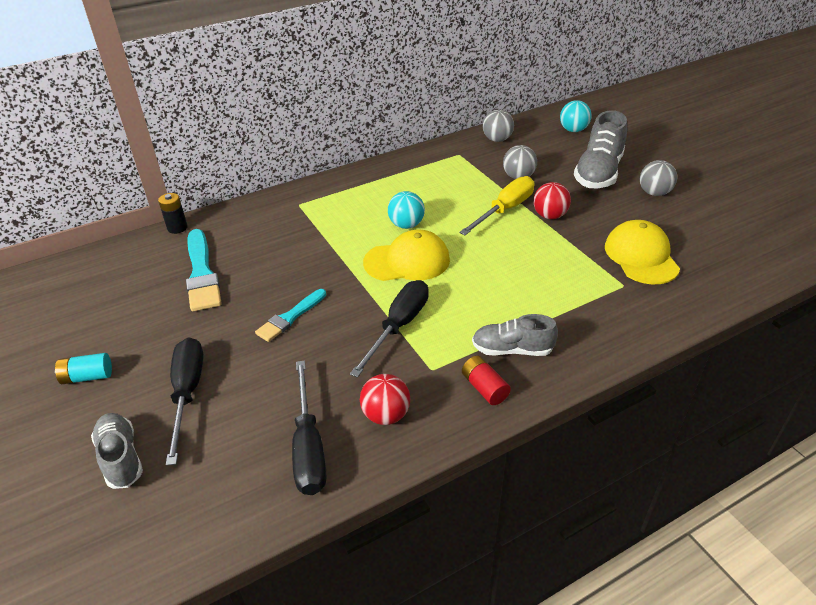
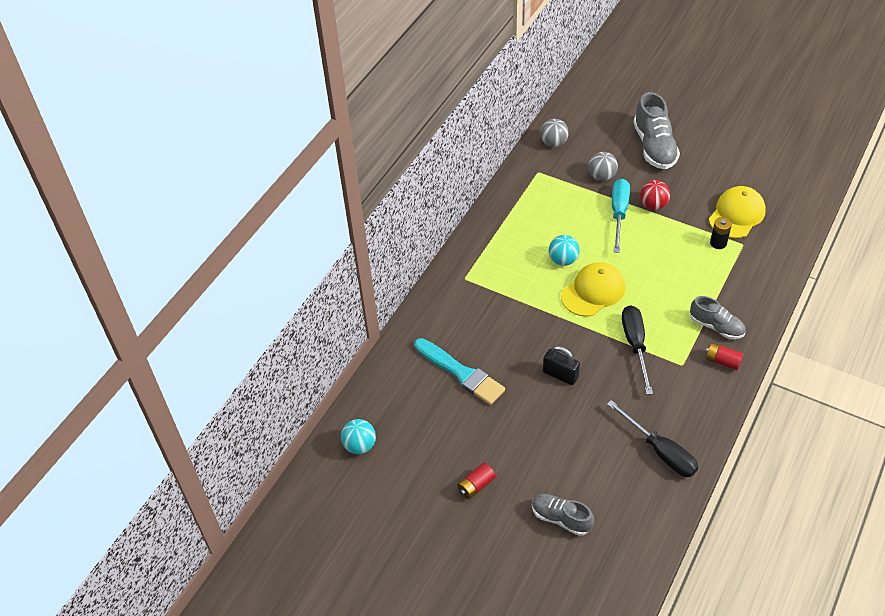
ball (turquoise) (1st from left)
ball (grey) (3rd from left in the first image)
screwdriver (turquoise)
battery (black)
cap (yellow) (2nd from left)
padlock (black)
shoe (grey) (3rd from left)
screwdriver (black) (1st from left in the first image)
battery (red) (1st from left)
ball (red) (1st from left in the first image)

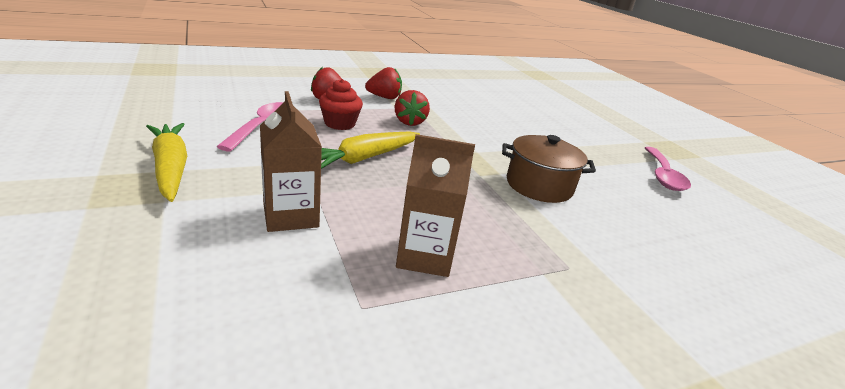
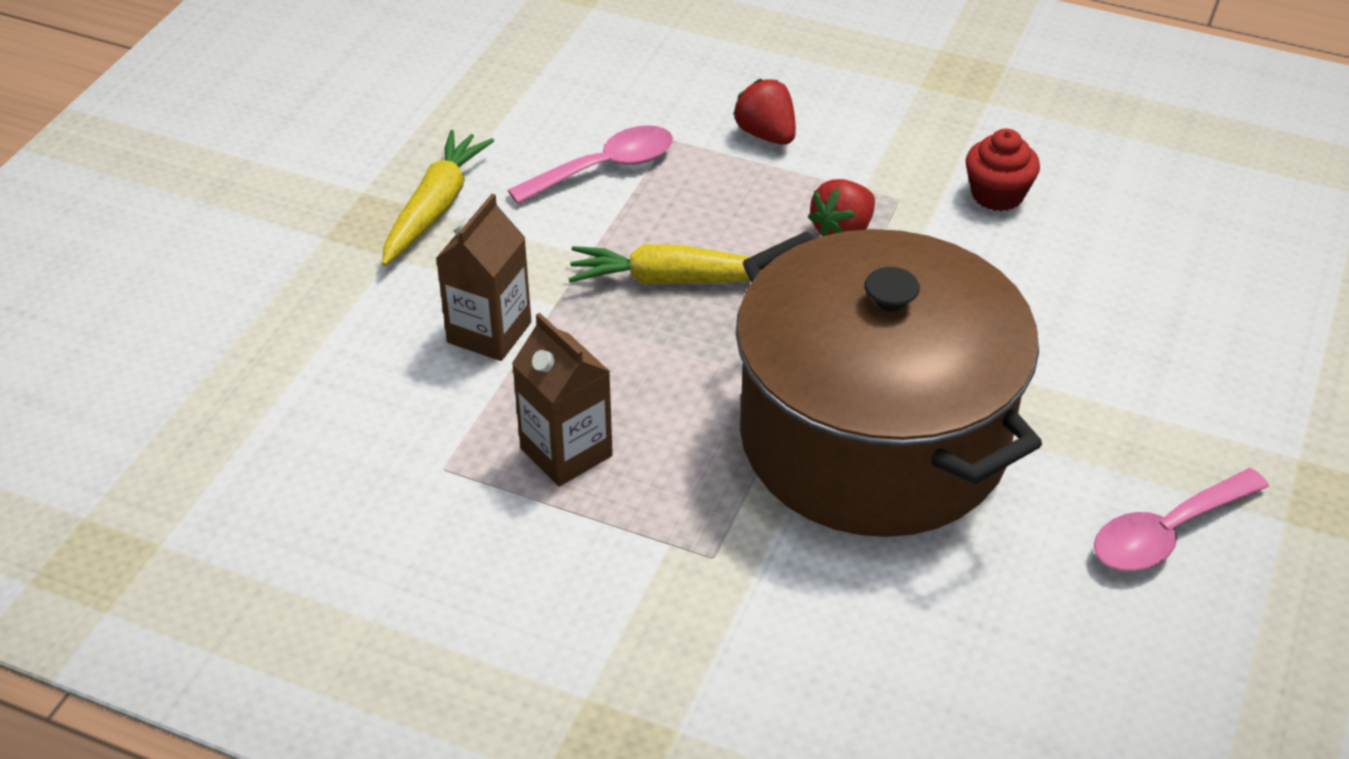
strawberry (red) (2nd from left in the first image)
cupcake (red)
pot (brown)

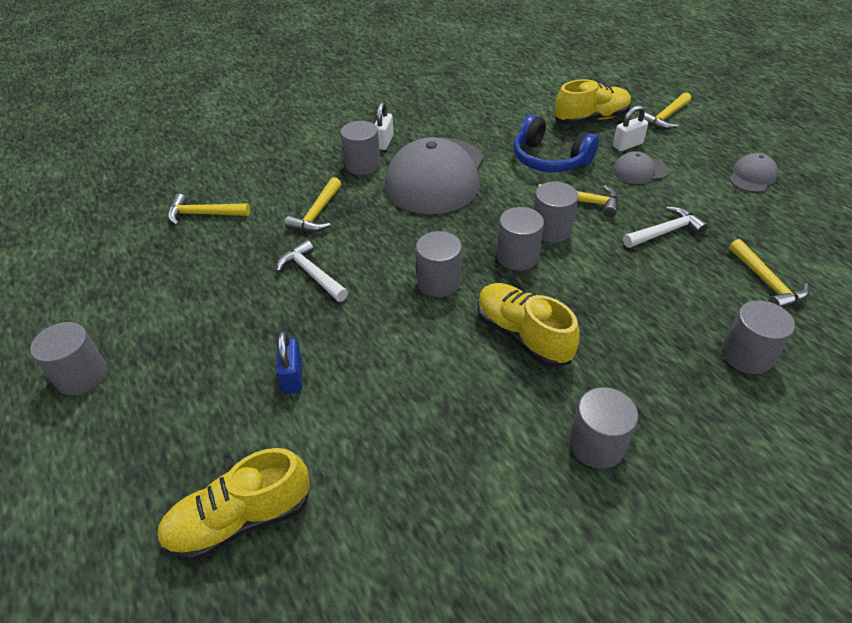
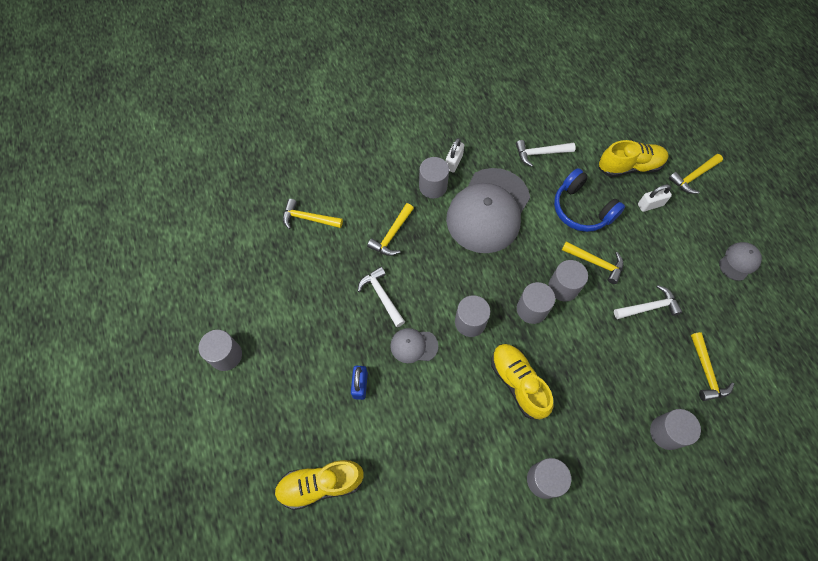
cap (grey) (1st from left)
hammer (white) (2nd from left)

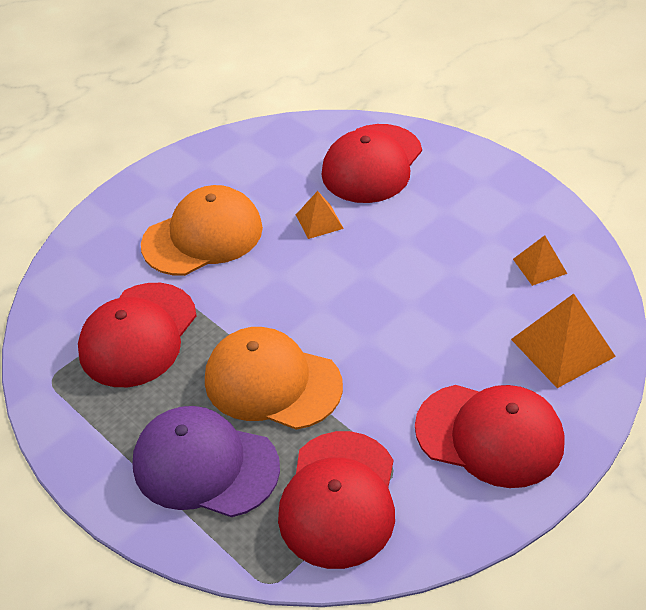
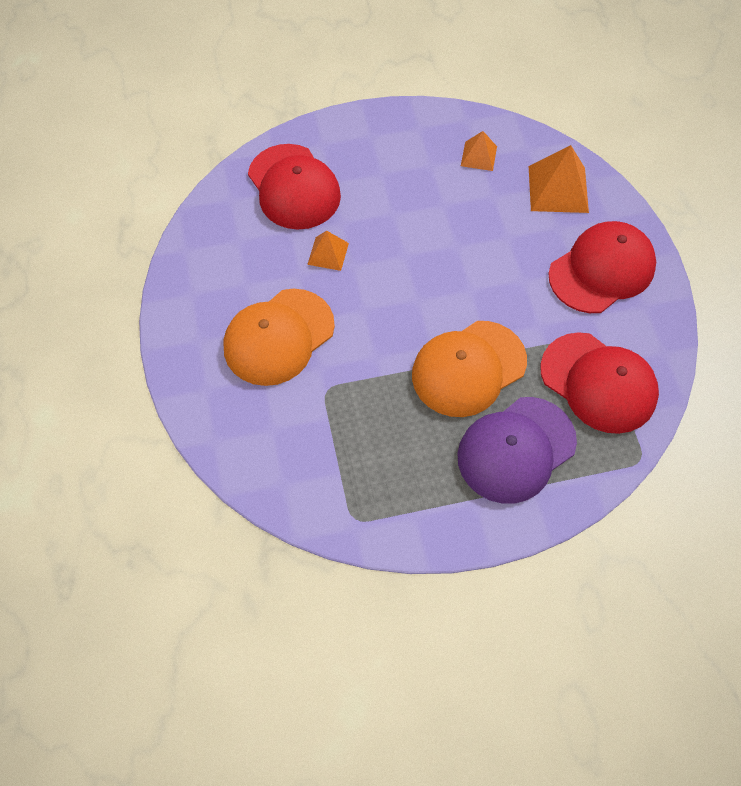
cap (orange) (1st from left)
cap (red) (1st from left in the first image)

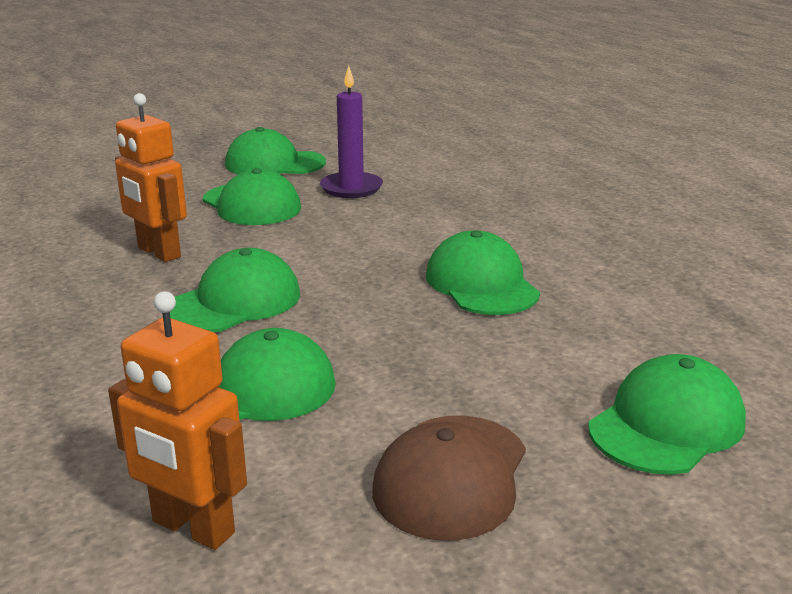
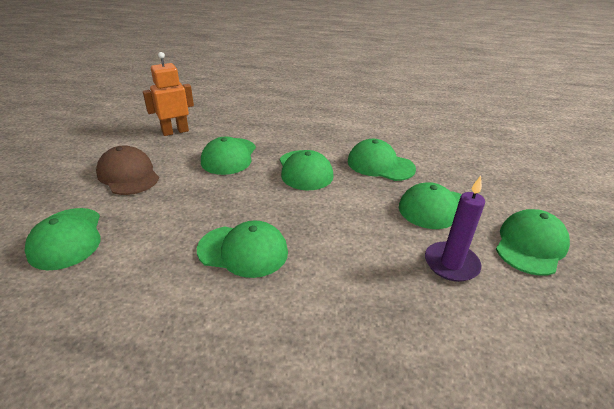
cap (green) (5th from left)

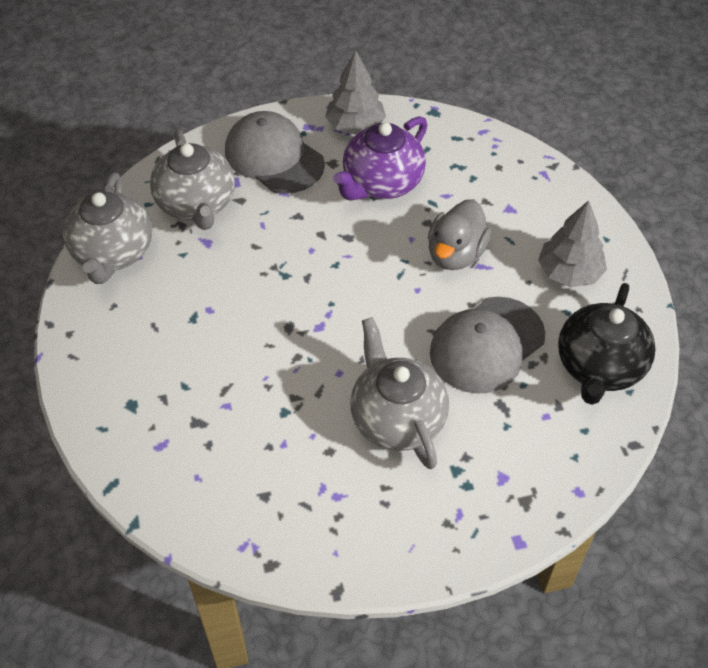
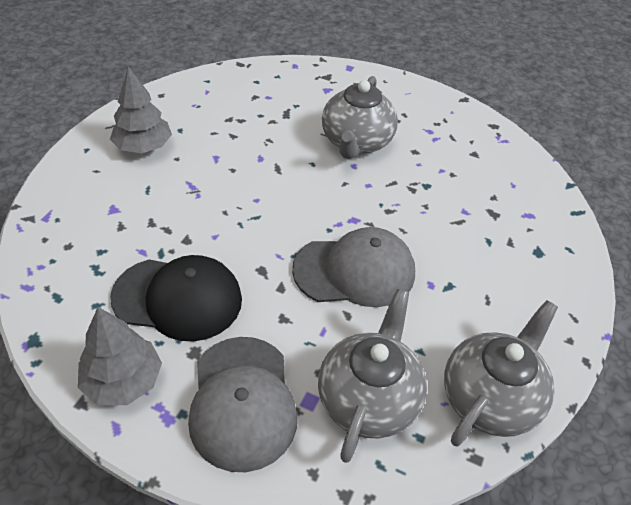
cap (black)
duck (grey)
teapot (black)
cap (grey) (2nd from left)

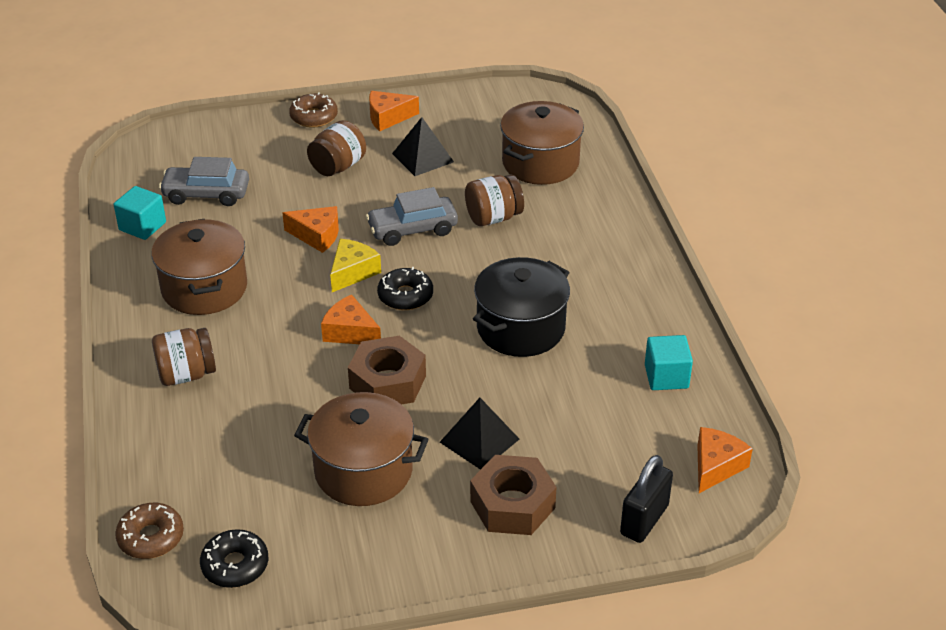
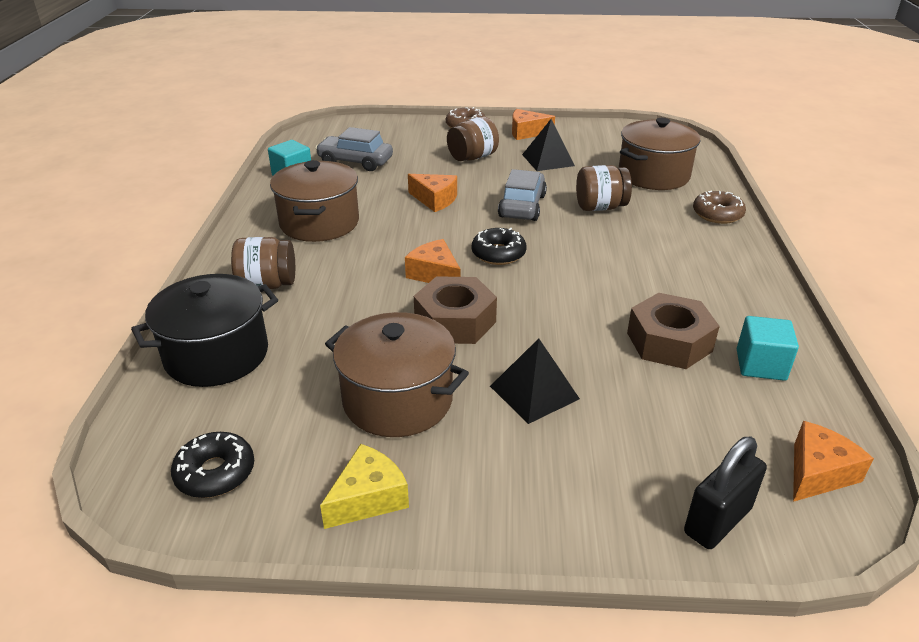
car (grey) (2nd from left)
cheese (yellow)
pot (black)
nut (brown) (2nd from left)
donut (brown) (2nd from left)

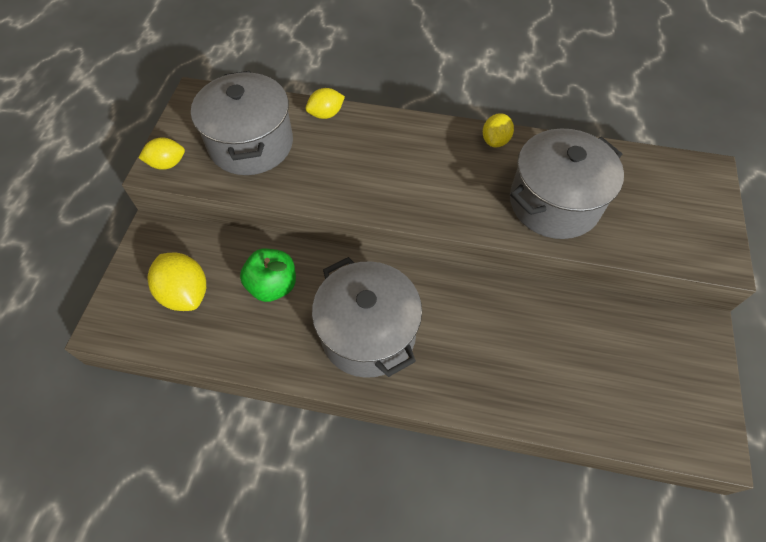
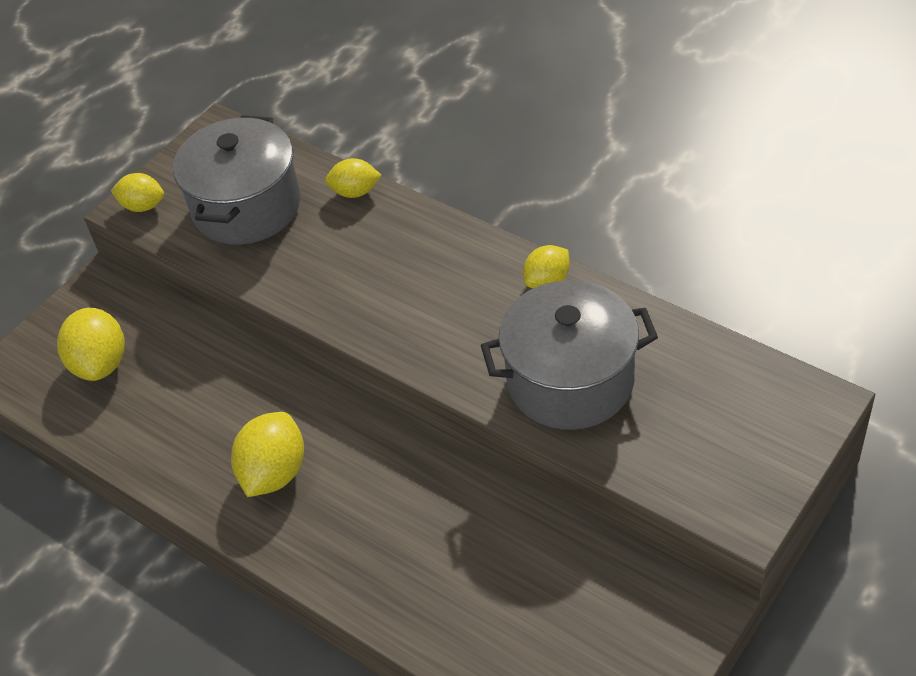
apple (green)
lemon (yellow) (3rd from left)

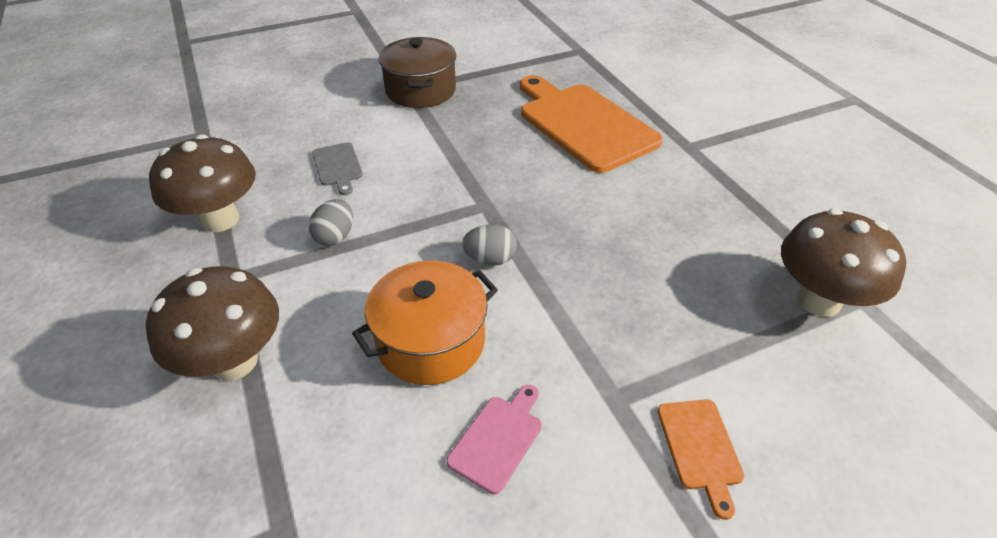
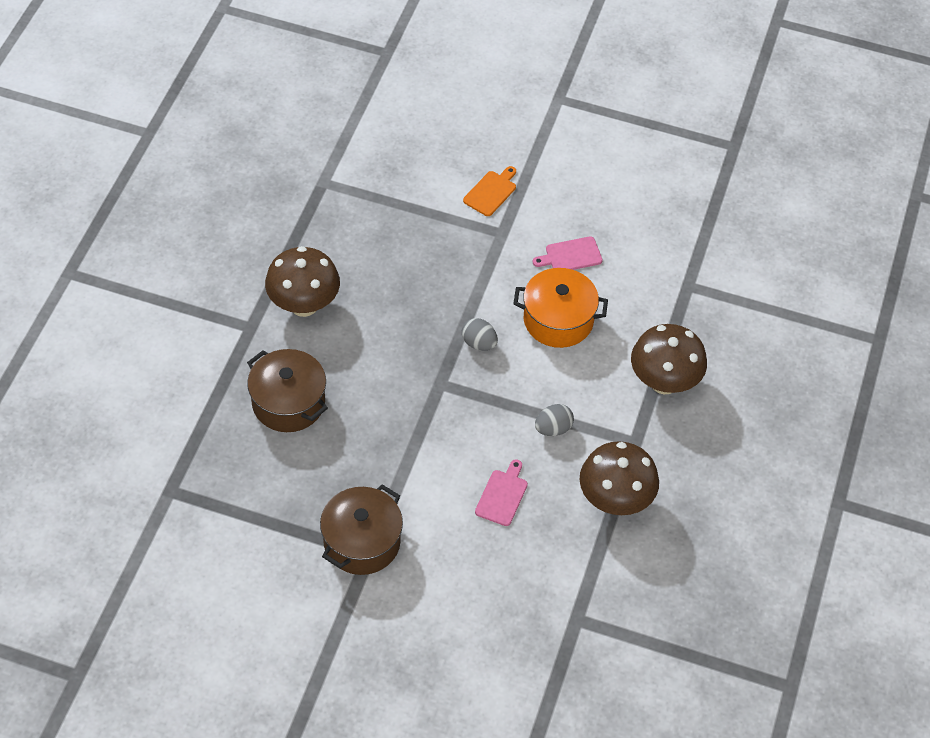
pot (brown) (1st from left)
cutting board (pink) (1st from left)
mushroom (brown) (1st from left)

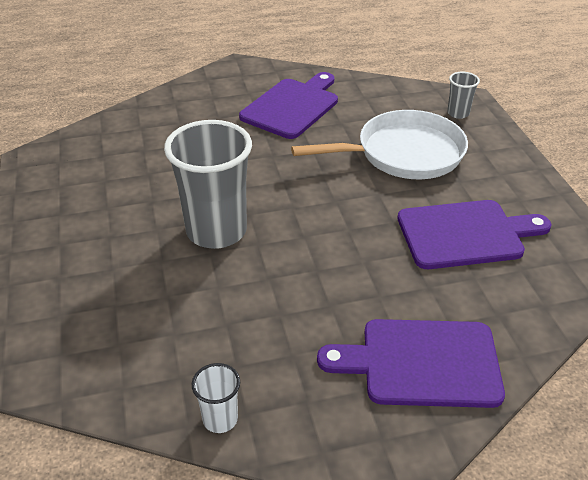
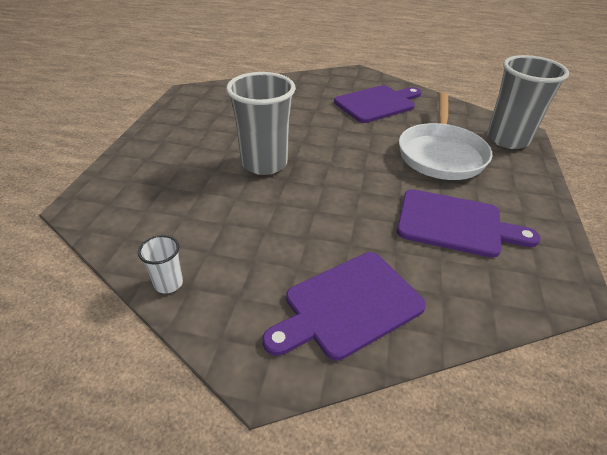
cup (grey) (2nd from left)
pan (white)
cutting board (purple) (1st from left)

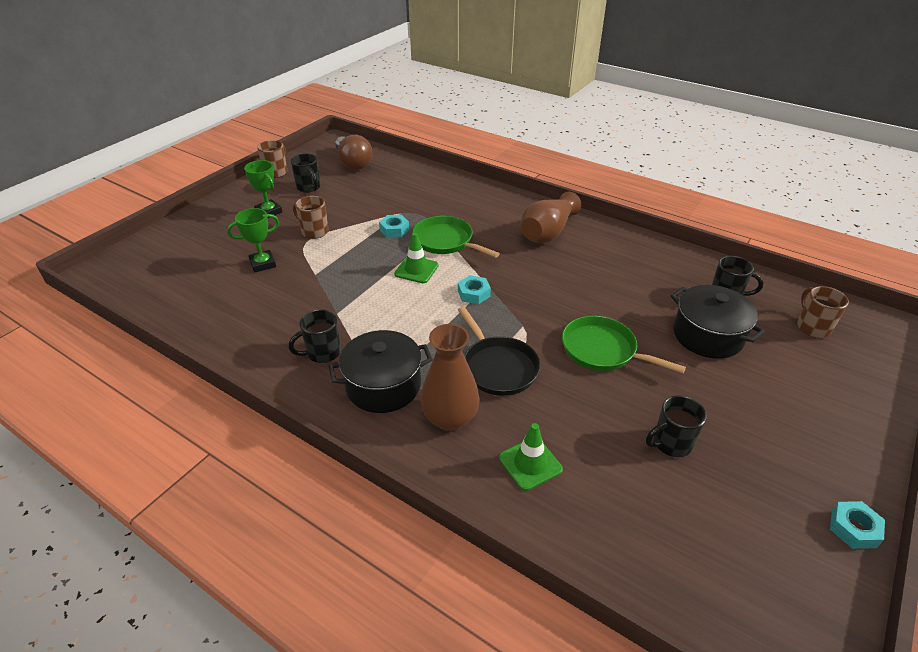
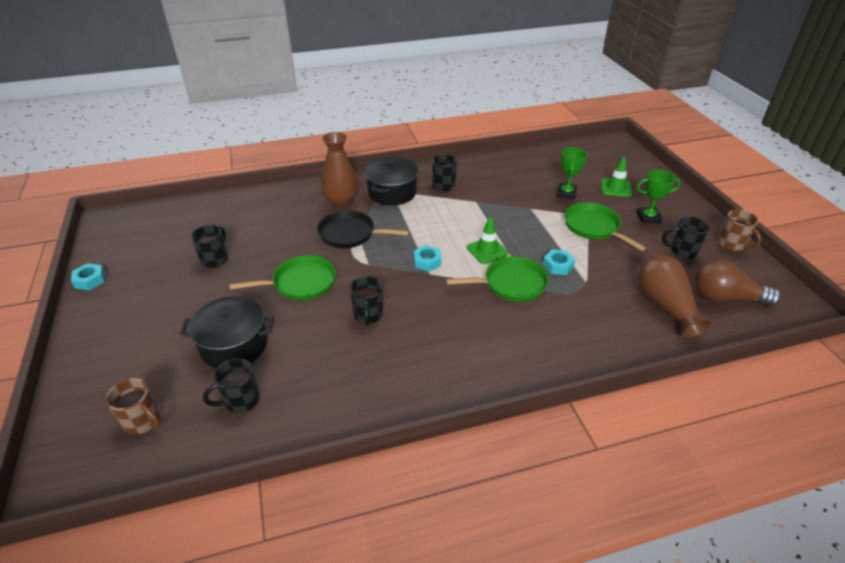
vase (brown) (2nd from left)
pan (green) (3rd from left)
traffic cone (green) (2nd from left)
mug (black) (3rd from left)

